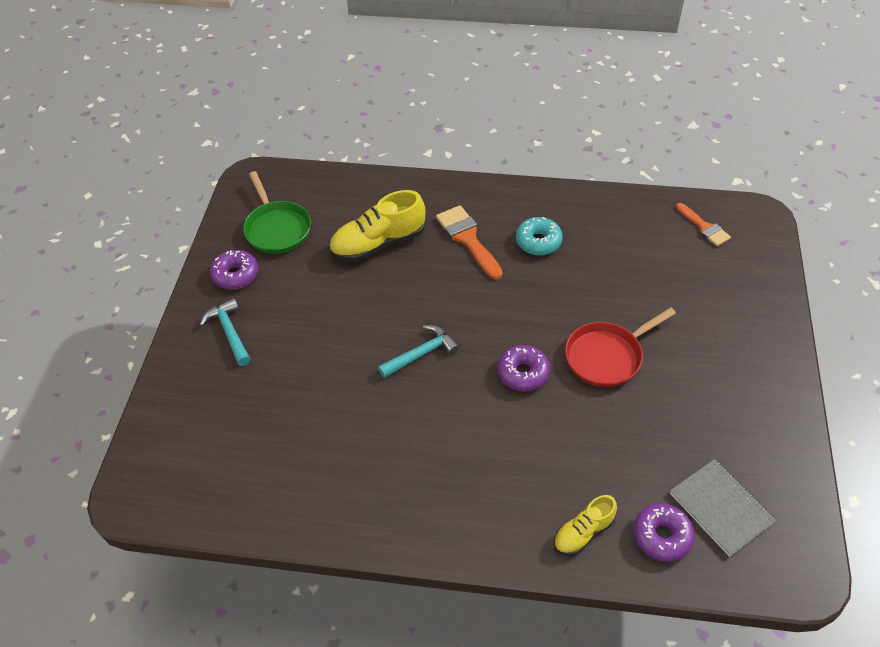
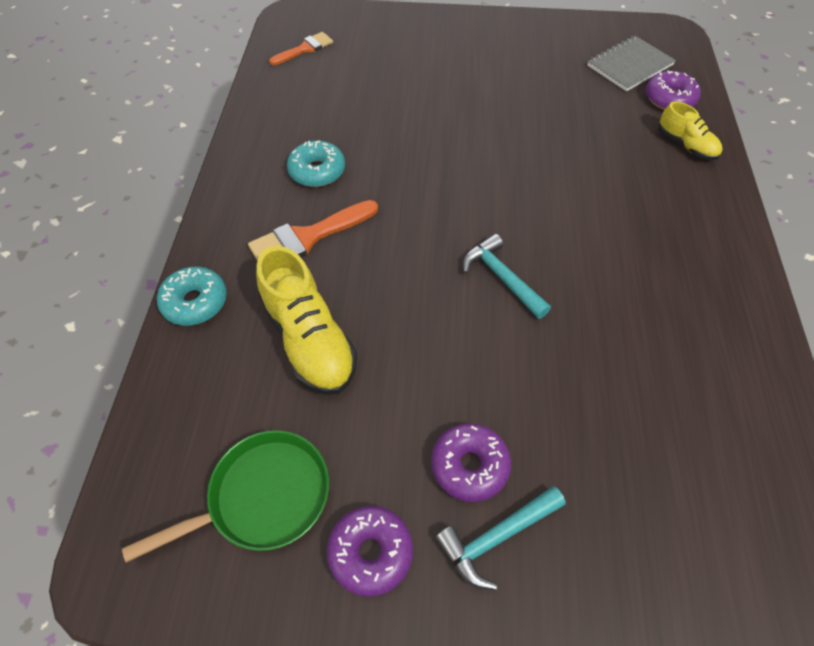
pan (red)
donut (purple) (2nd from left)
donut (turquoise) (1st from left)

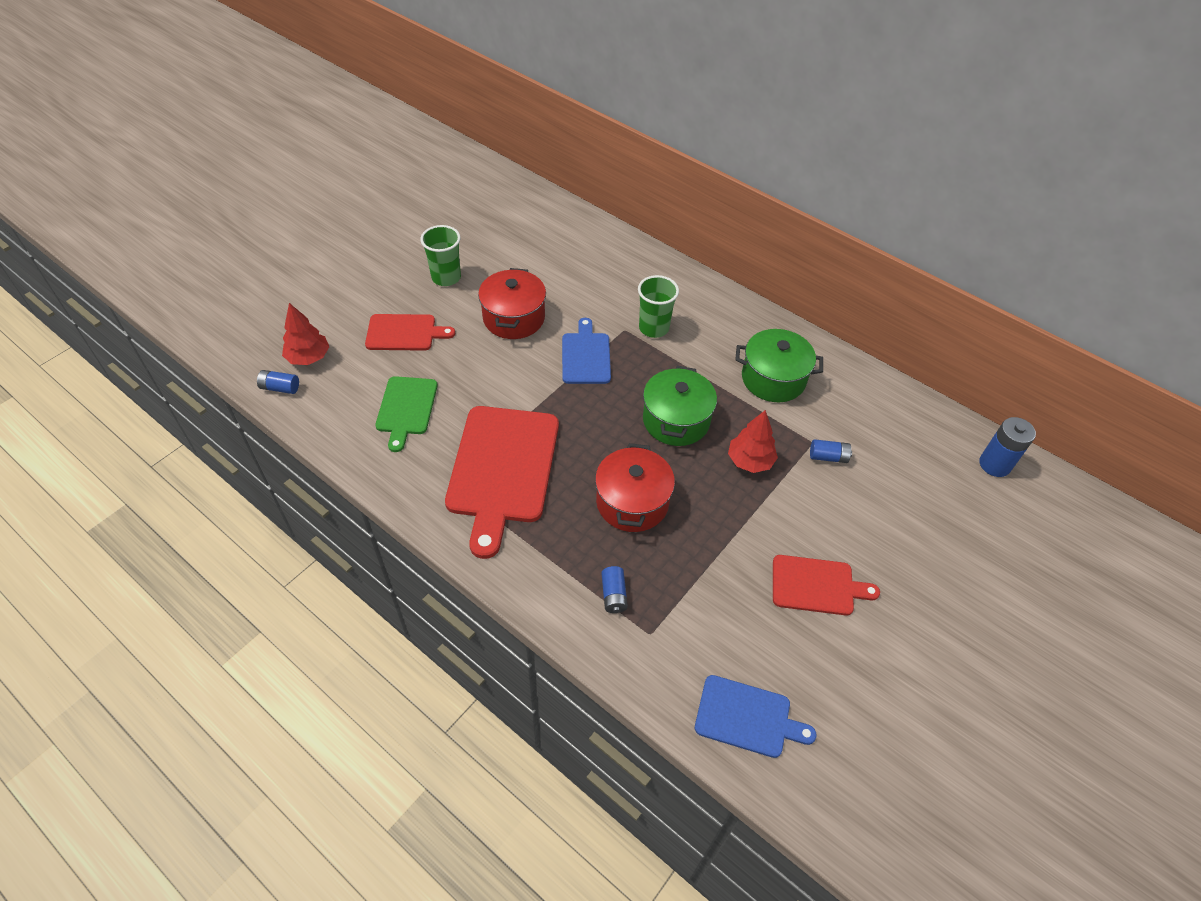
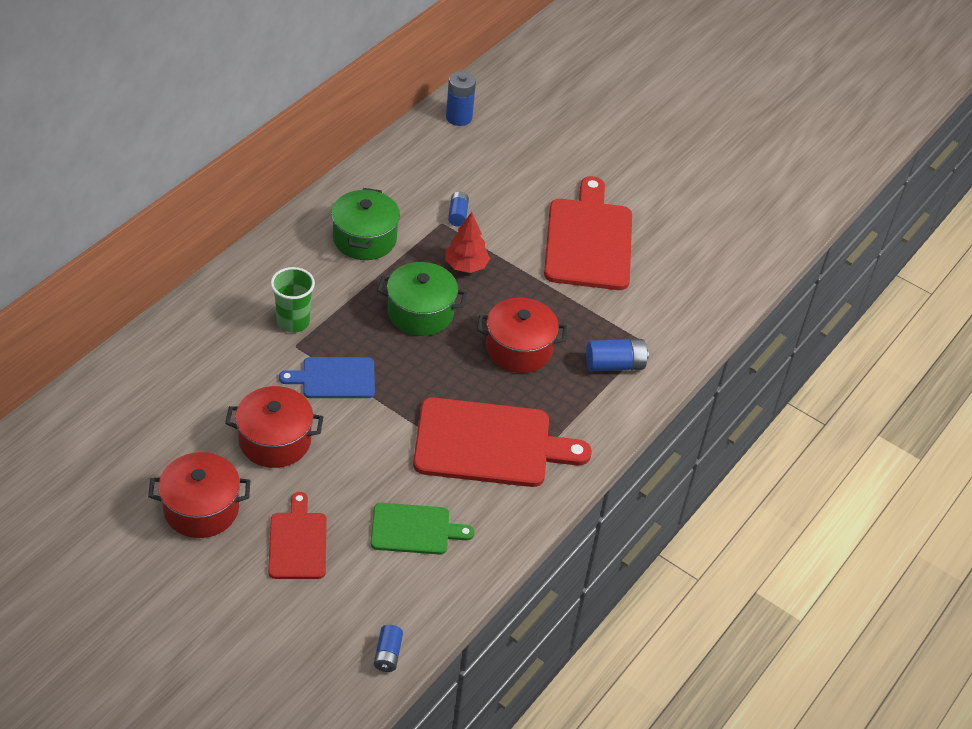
pot (red) (1st from left)
tree (red) (1st from left in the first image)
cutting board (red) (3rd from left)
battery (blue) (4th from left)
cutting board (blue) (2nd from left in the first image)

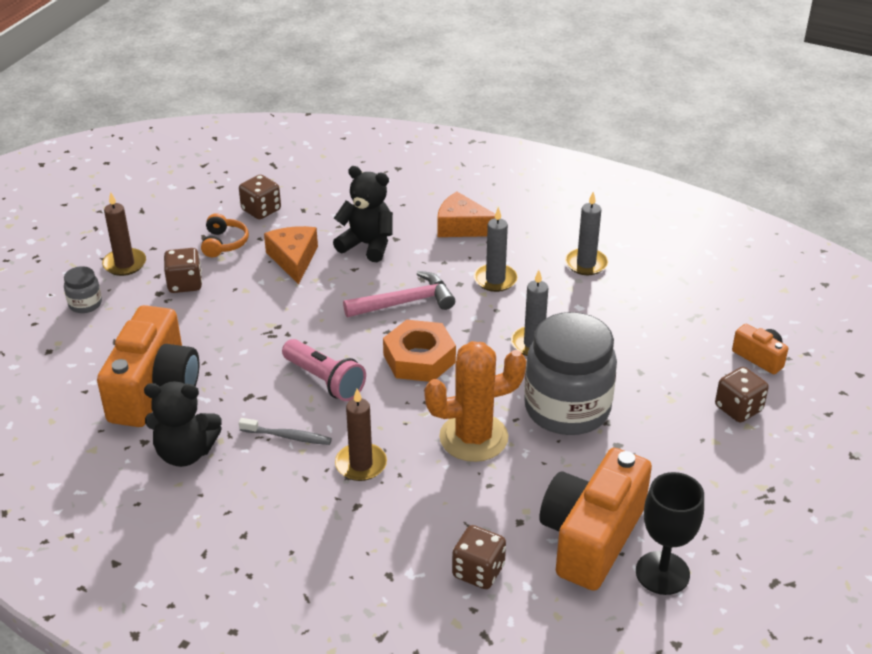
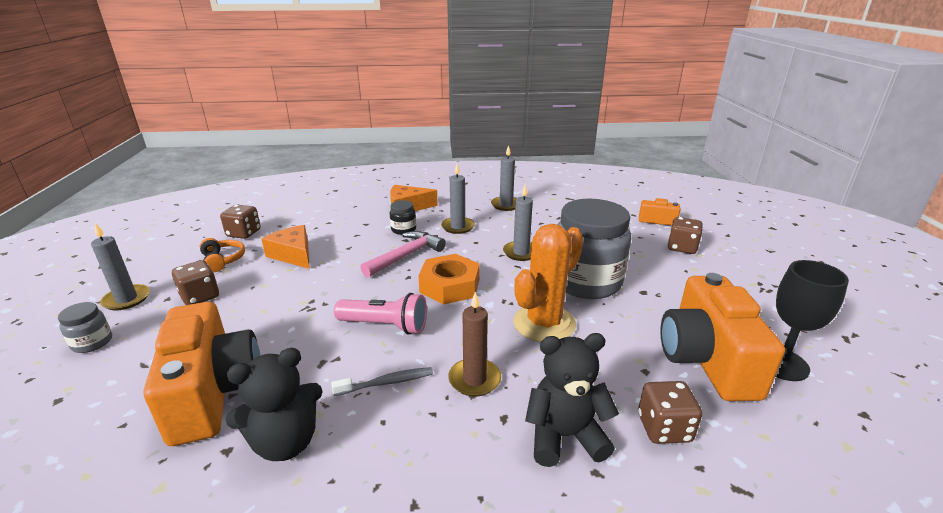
teddy bear (black) (2nd from left)
candle (grey) (1st from left)
jar (black)

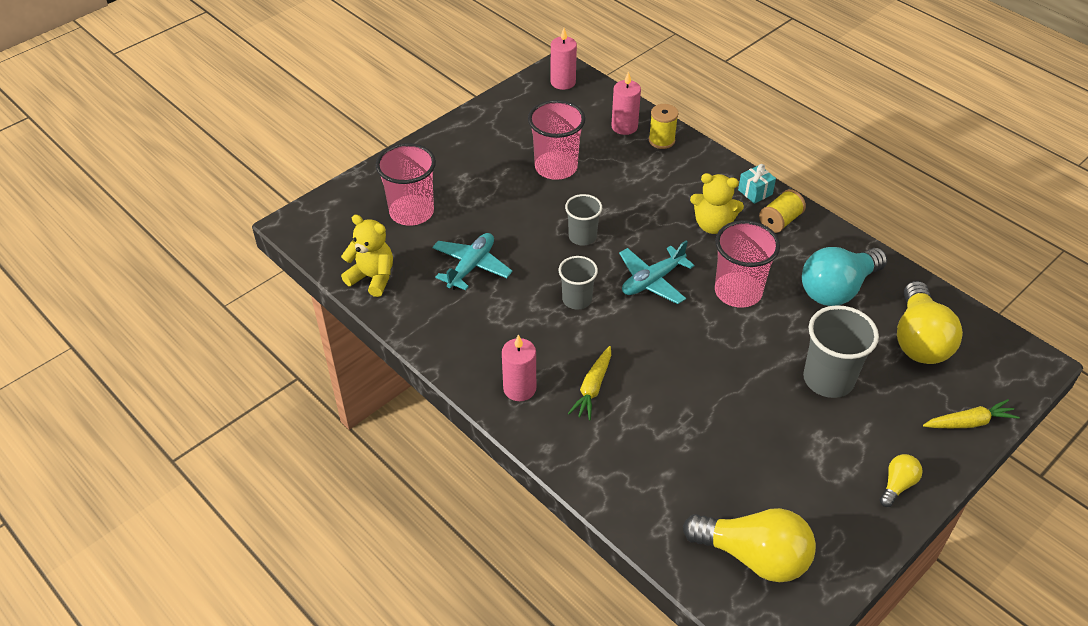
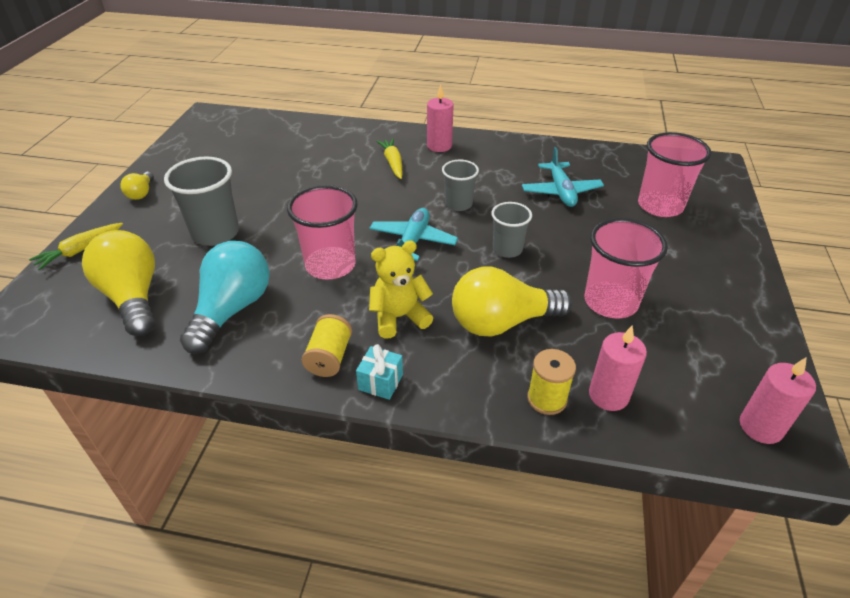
teddy bear (yellow) (1st from left in the first image)
light bulb (yellow) (3rd from left)

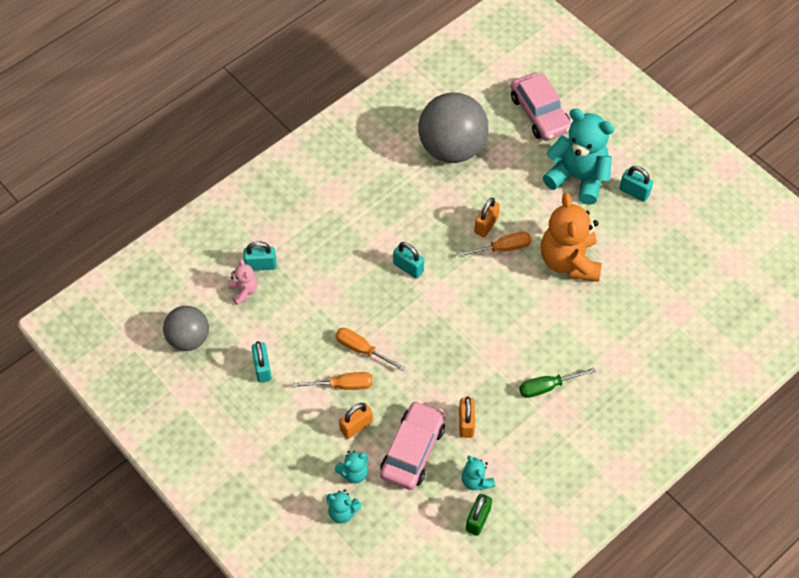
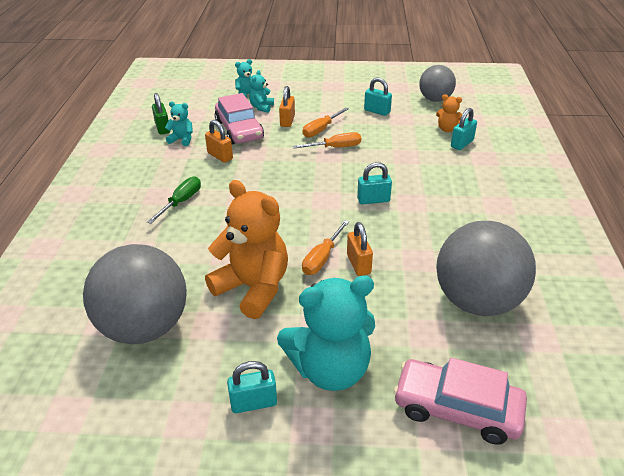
teddy bear (orange) (2nd from left)
ball (grey) (1st from left)

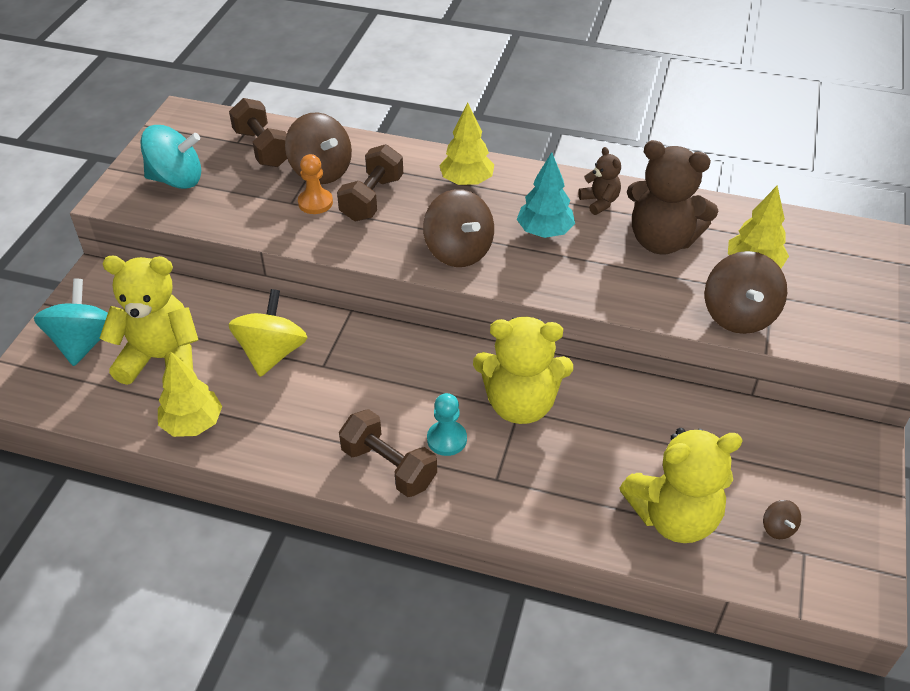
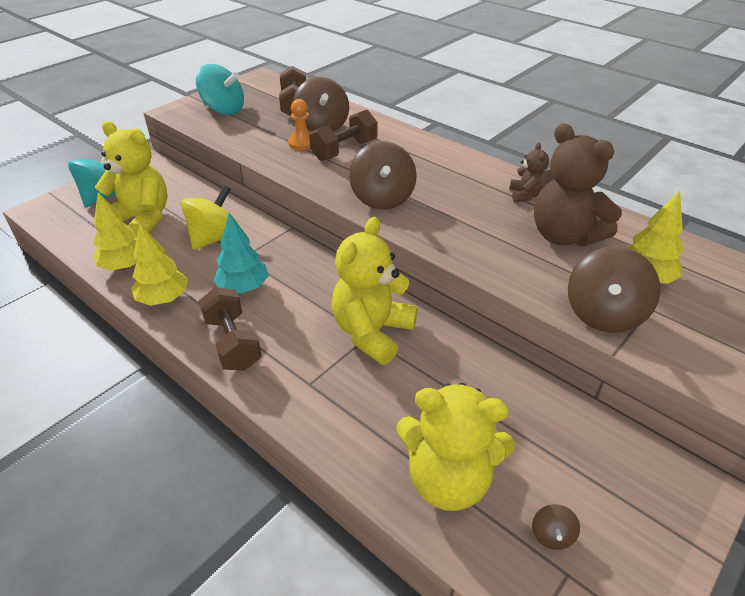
tree (yellow) (2nd from left)
tree (turquoise)
teddy bear (yellow) (2nd from left)
pawn (turquoise)

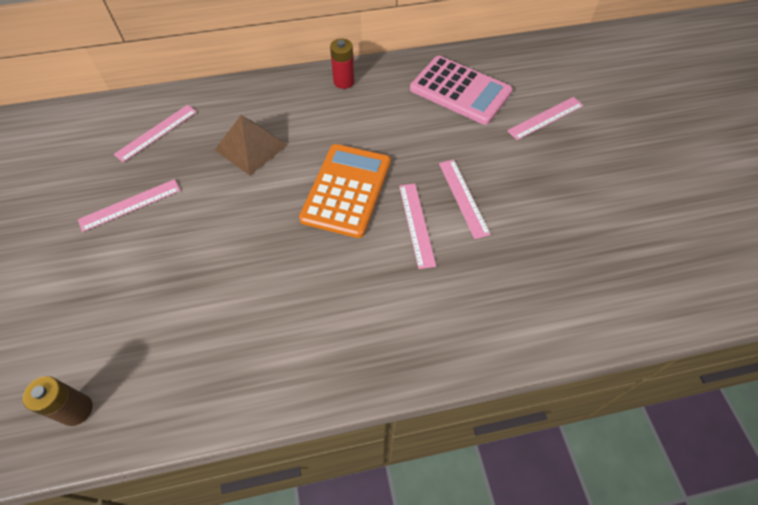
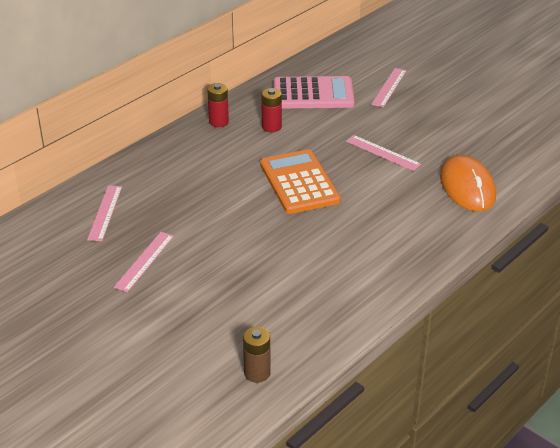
pyramid (brown)
ruler (pink) (3rd from left in the first image)
battery (red) (2nd from left)
mouse (orange)

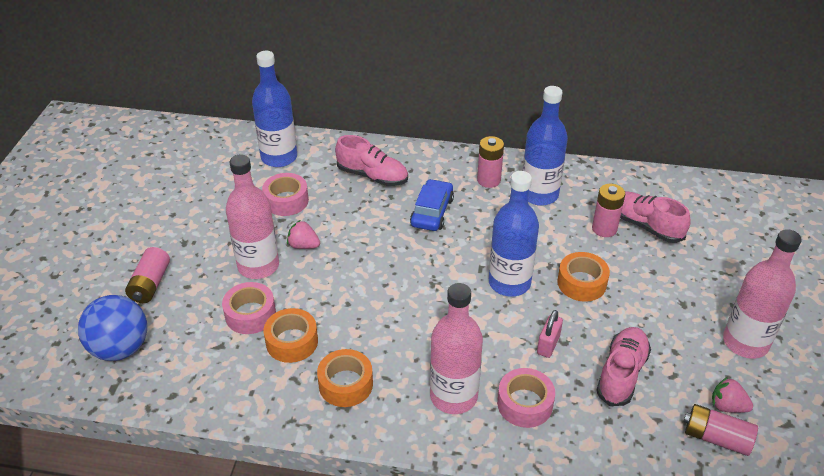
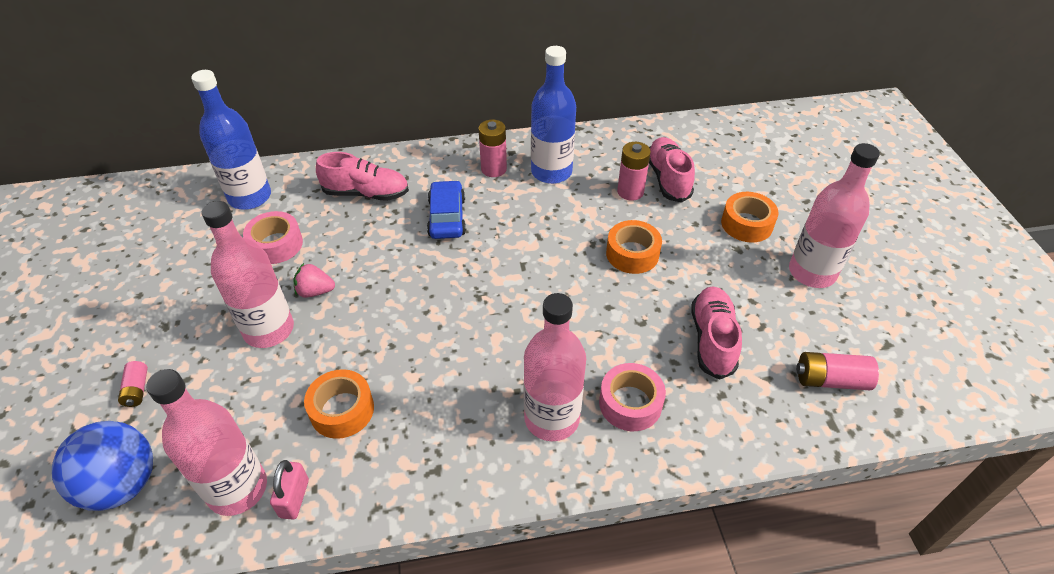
bottle (blue) (2nd from left in the first image)
shoe (pink) (2nd from left)
battery (pink) (1st from left)
tape (pink) (1st from left in the first image)
padlock (pink)
tape (orange) (3rd from left)
strawberry (pink) (2nd from left in the first image)
bottle (pink) (1st from left)

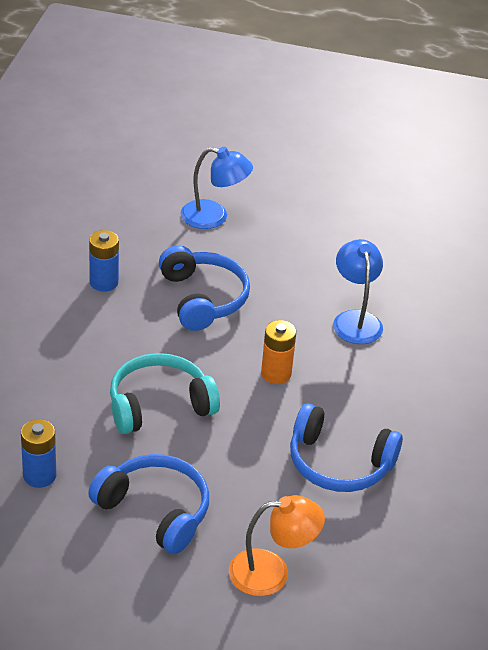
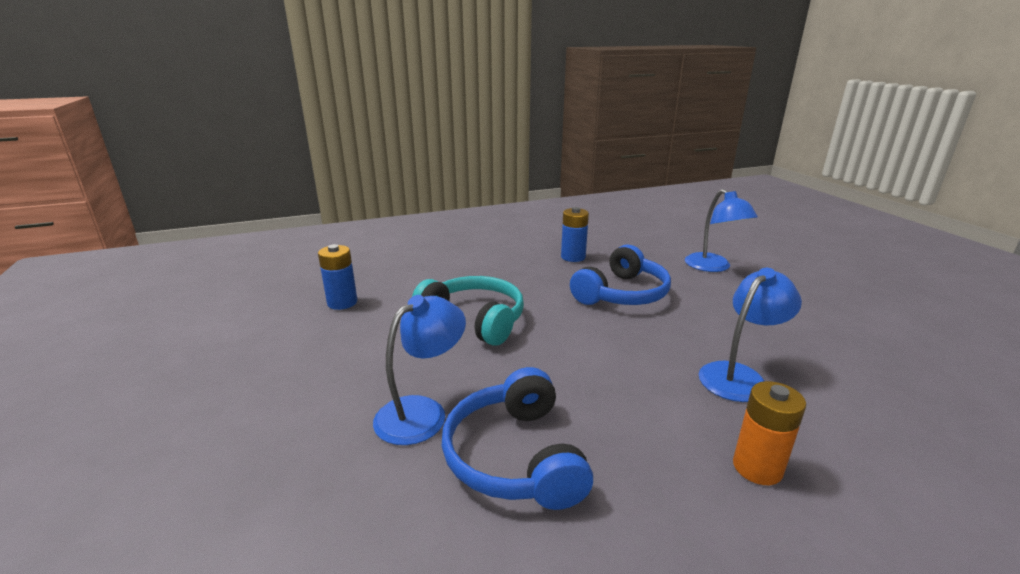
battery (orange)
headphones (blue) (1st from left in the first image)
lamp (orange)
lamp (blue) (1st from left)

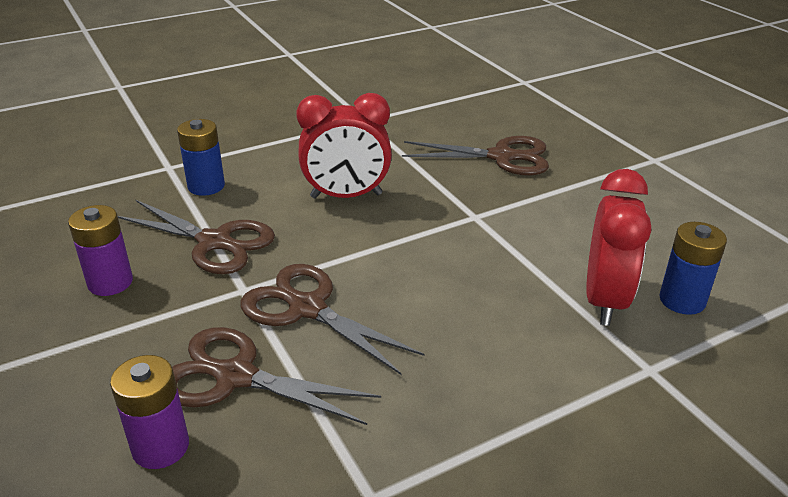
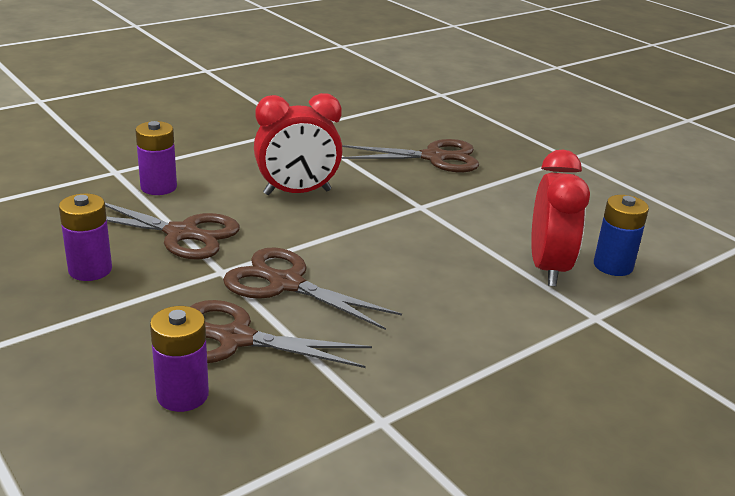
battery (purple) (2nd from left)

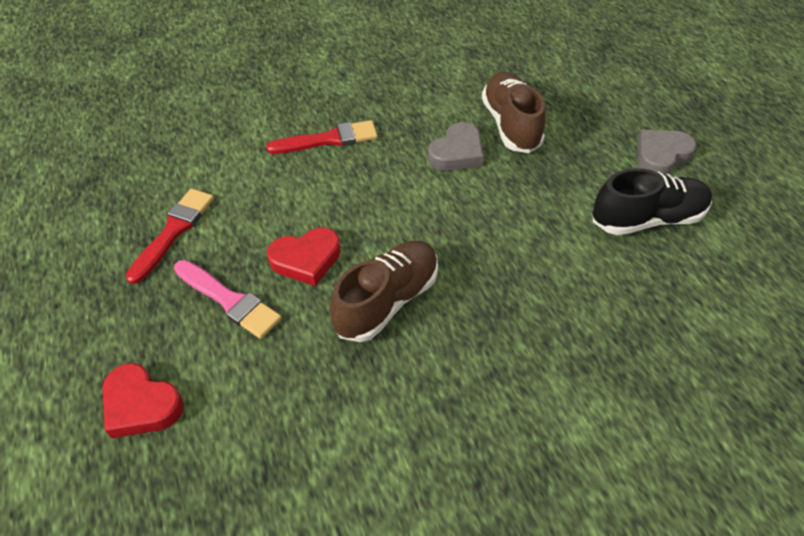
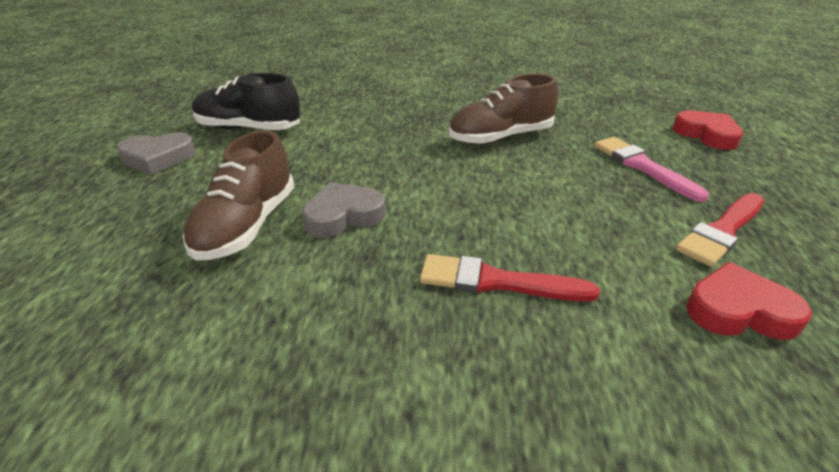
heart (red) (2nd from left)

